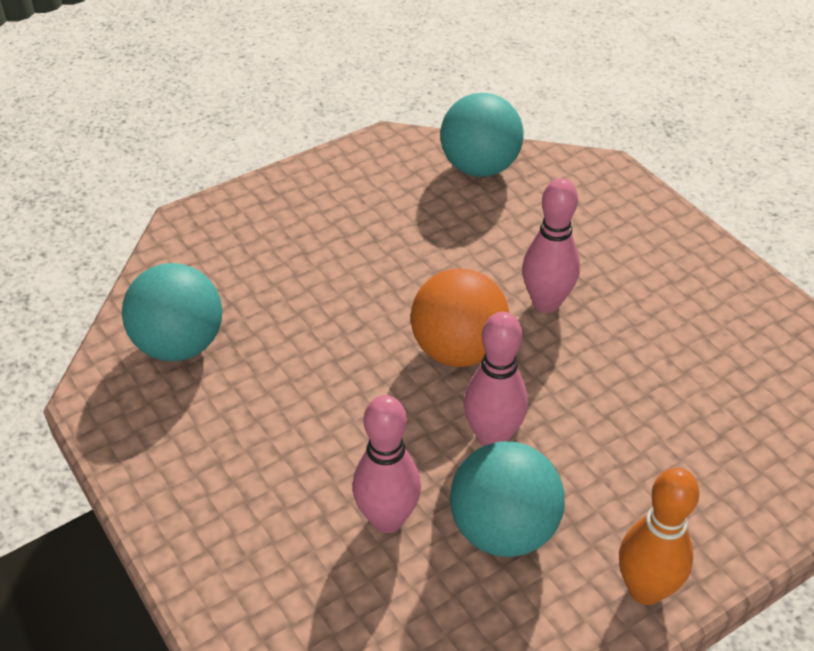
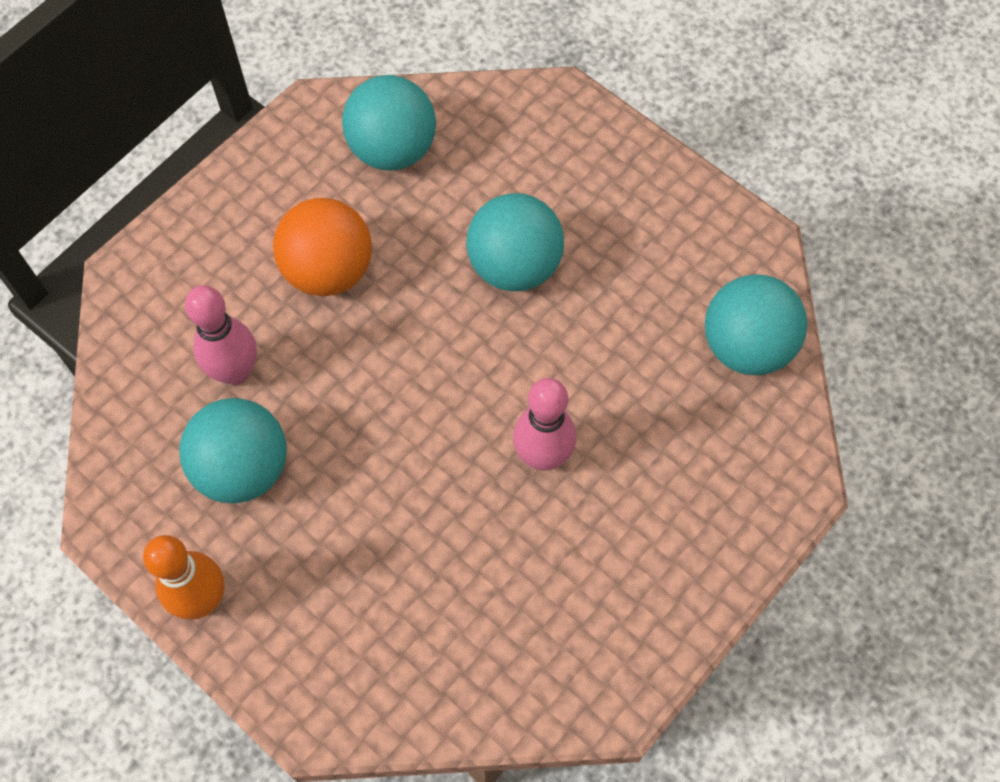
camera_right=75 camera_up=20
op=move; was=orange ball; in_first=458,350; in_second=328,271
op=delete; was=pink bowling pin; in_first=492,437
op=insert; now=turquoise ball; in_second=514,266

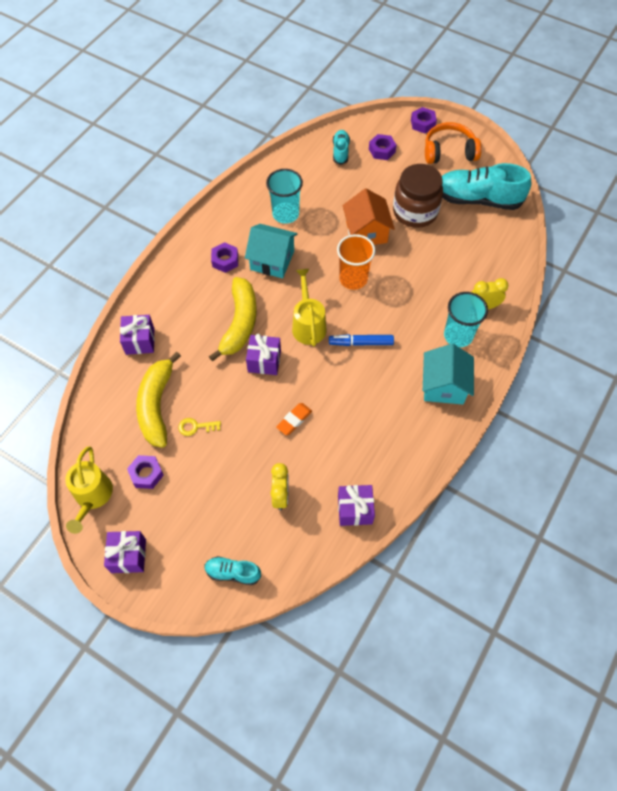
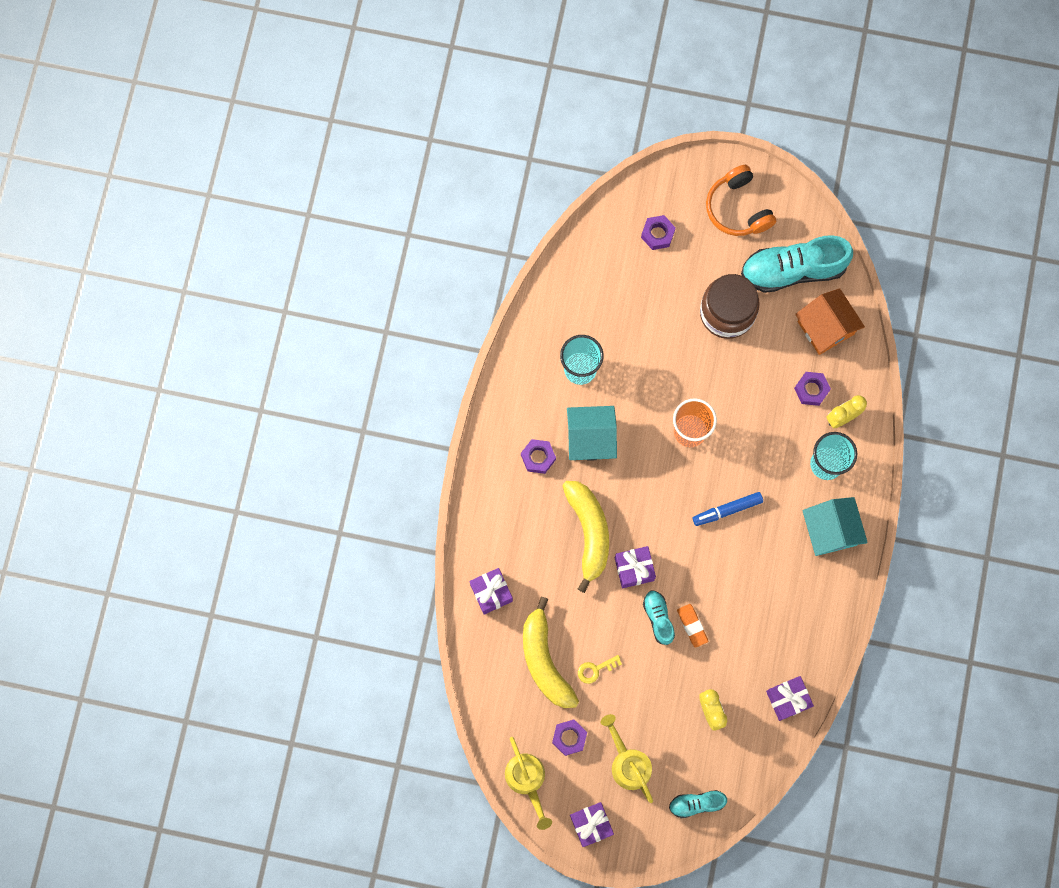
camera_right=-20 camera_up=15
op=move; was=purple nut; in_first=423,124; in_second=811,390
op=rotate; was=orange headphones; in_first=449,151; in_second=738,208; clockwise=-90
op=move; was=turquoise shoe; in_first=340,151; in_second=658,618
op=move; was=orange house; in_first=366,232; in_second=825,327
op=move; was=yellow watering can; in_first=308,324; in_second=628,763
op=rotate; was=orange eraser; in_first=294,420; in_second=692,626; clockwise=-45

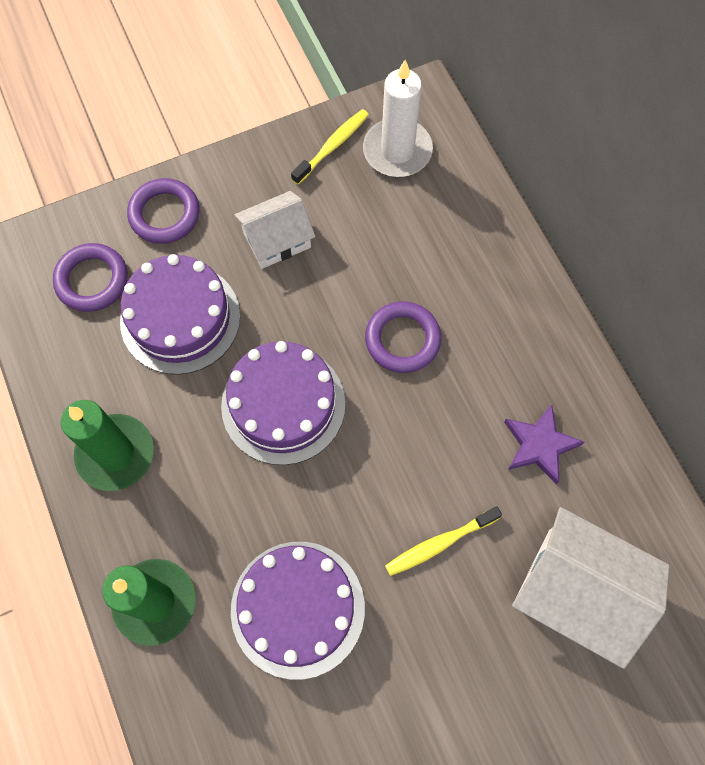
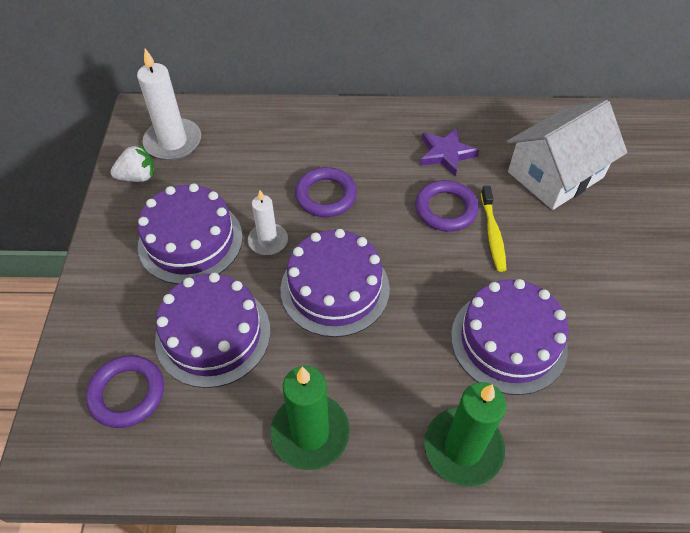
camera_right=-65 camera_up=-15
op=replace; was=yellow toothbrush; now=white strawberry; in_first=332,146; in_second=138,177
op=move; was=purple ring; in_first=164,214; in_second=445,209
op=replace; was=white house; now=purple cake; in_first=277,240; in_second=190,241
op=insert; now=white candle; in_second=268,241

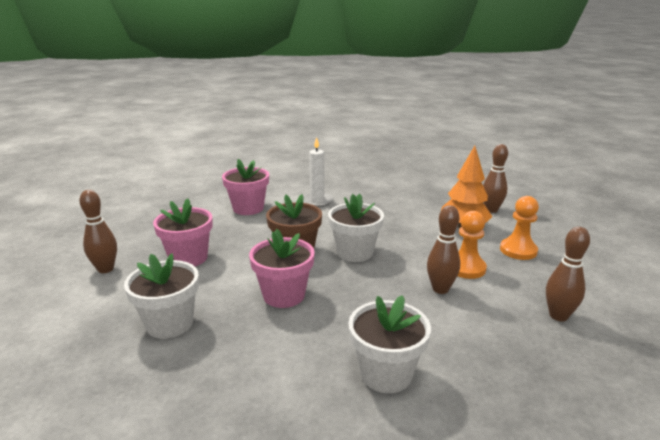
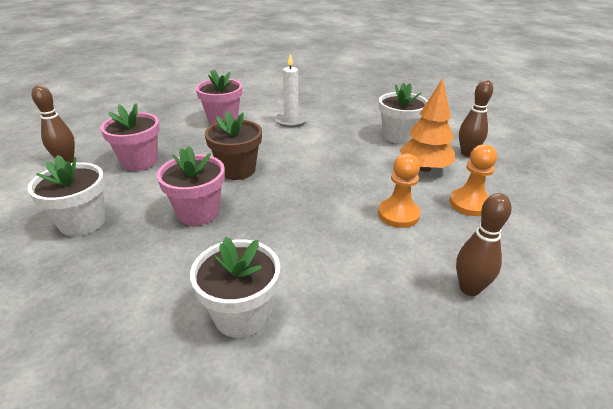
camera_right=15 camera_up=10
op=move; was=white flower pot; in_first=355,252; in_second=398,136
op=delete; was=brown bowling pin; in_first=440,289

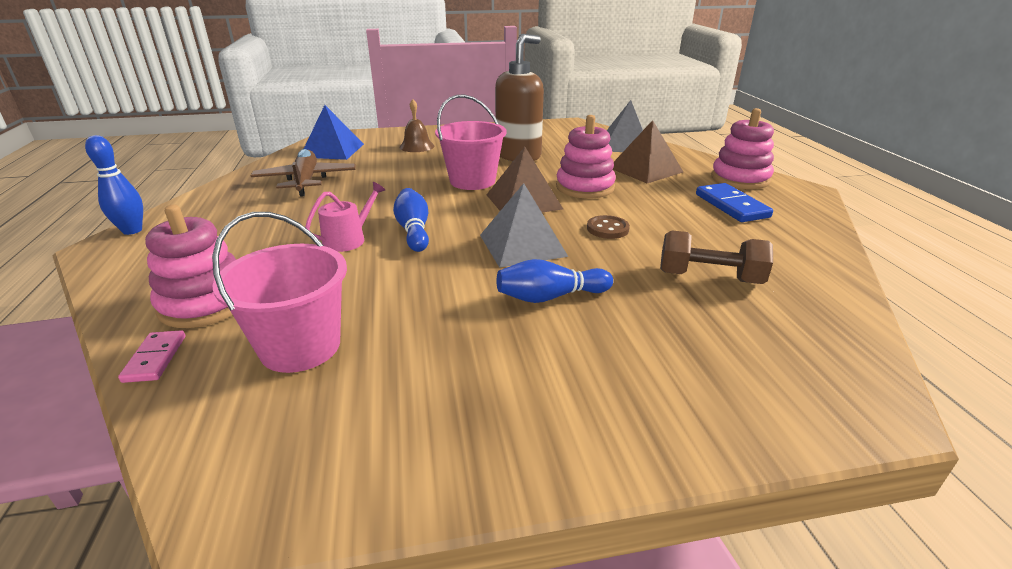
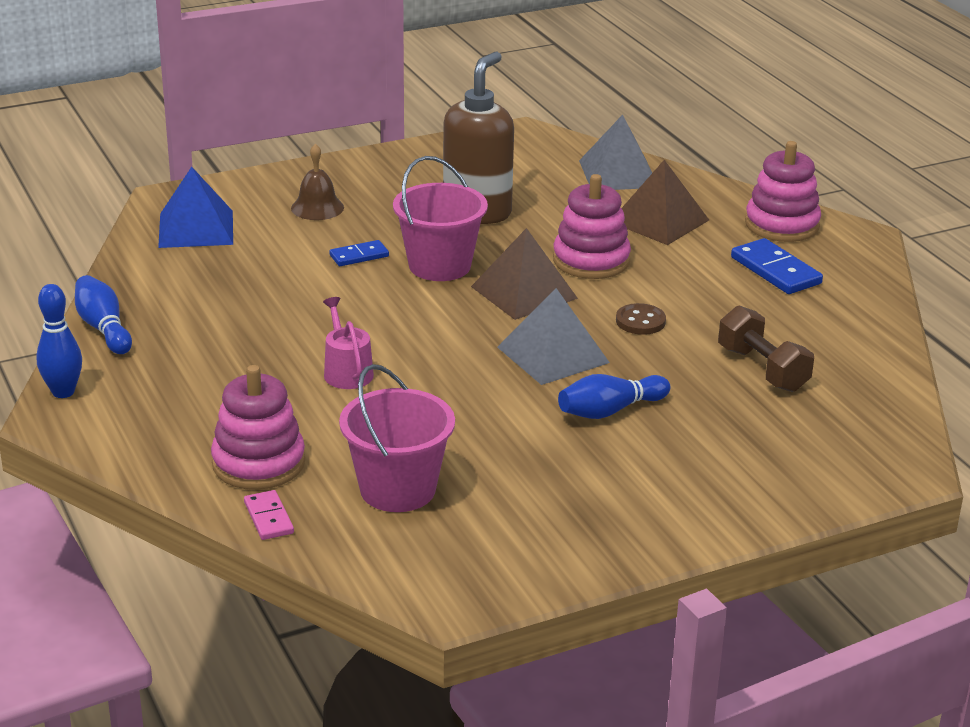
camera_right=-15 camera_up=0
op=delete; was=brown plane; in_first=306,181
op=rotate; was=pink watering can; in_first=348,239; in_second=346,371; clockwise=-45
op=move; was=blue bowling pin; in_first=413,231; in_second=104,328
op=rotate; was=brown dumbbell; in_first=709,277; in_second=762,369; clockwise=60
op=insert; now=blue domino; in_second=359,256

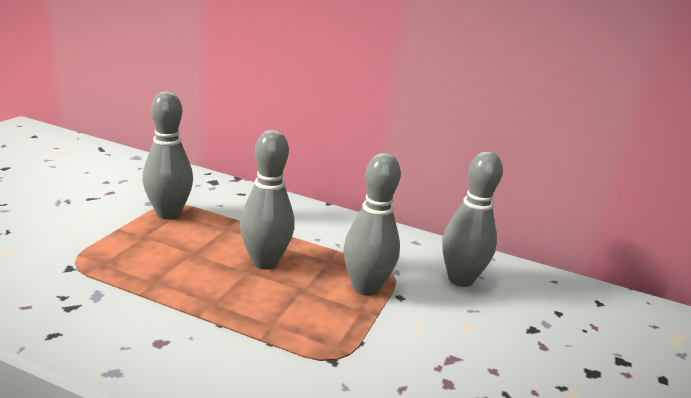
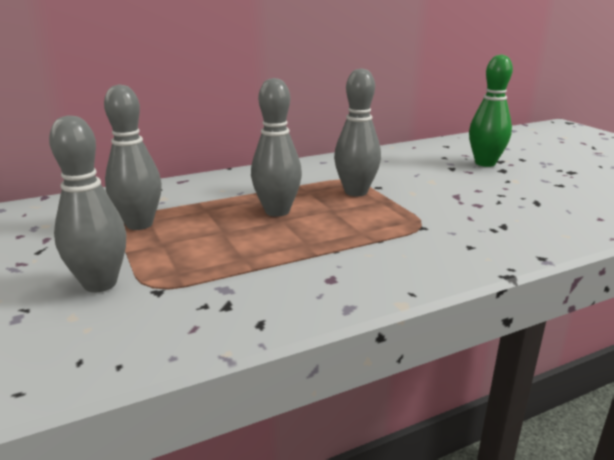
camera_right=-45 camera_up=0
op=move; was=grey bowling pin; in_first=460,279; in_second=100,284
op=insert; now=green bowling pin; in_second=485,163

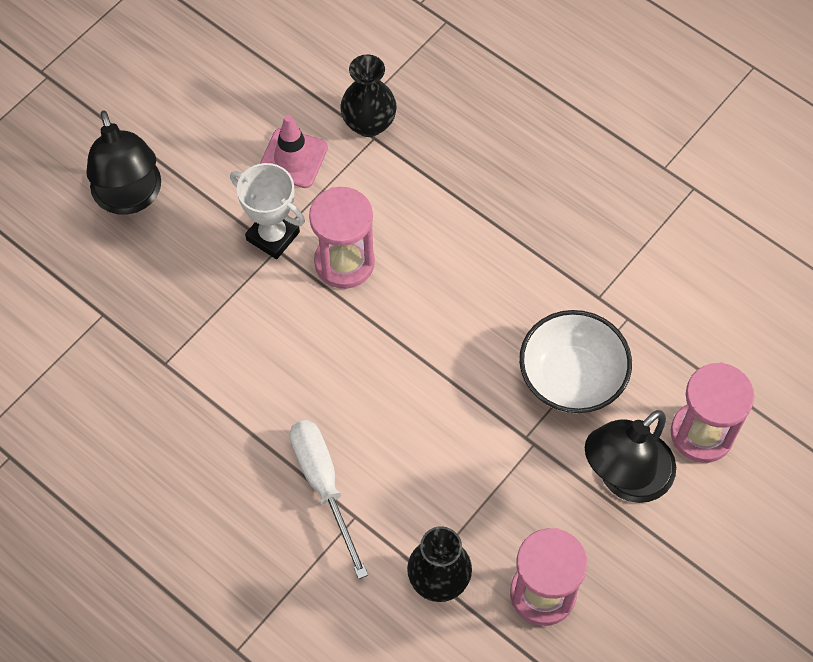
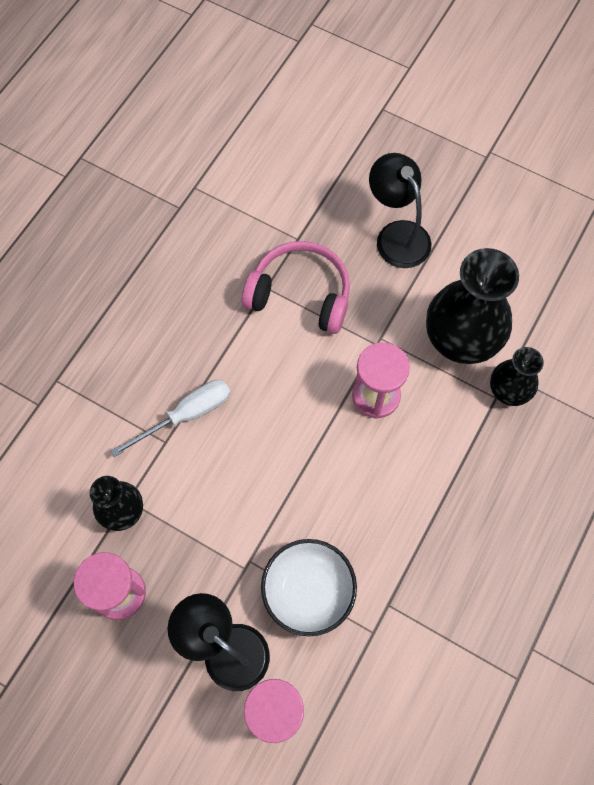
camera_right=80 camera_up=5
op=rotate; was=black lamp; in_first=130,198; in_second=397,235; clockwise=90
op=replace; was=pink traffic cone; now=black vase; in_first=293,158; in_second=460,340
op=delete; was=white trophy; in_first=273,236
op=insert; now=pink headphones; in_second=300,294

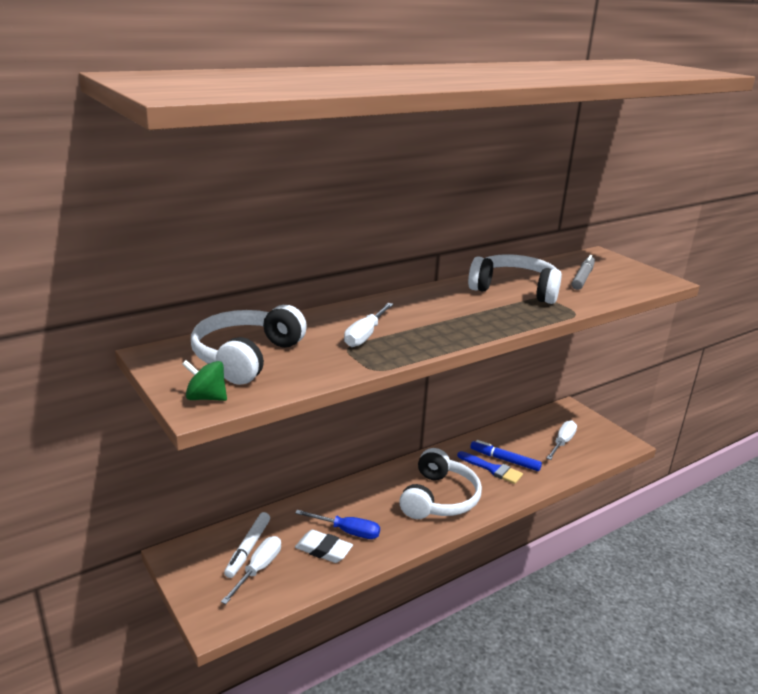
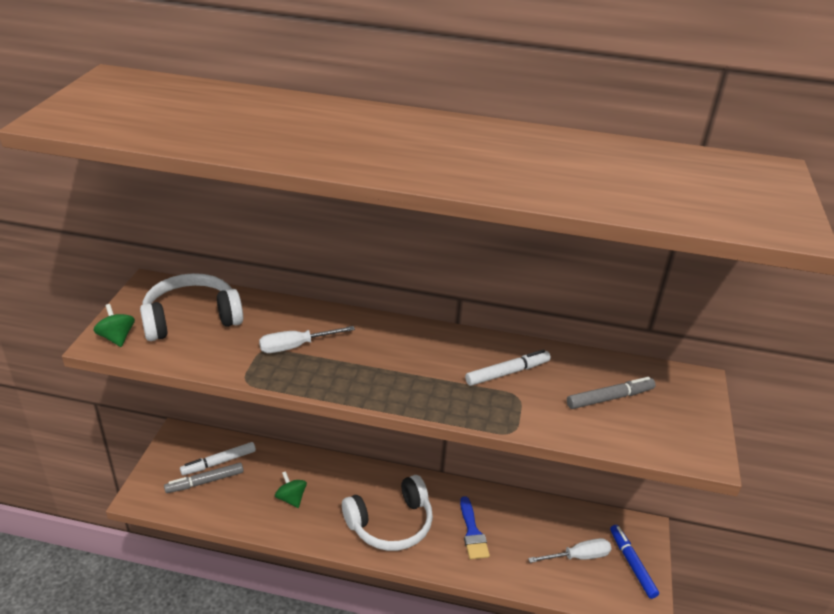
camera_right=45 camera_up=10
op=replace; was=white headphones; now=white marker; in_first=515,290; in_second=507,373
op=move; was=blue marker; in_first=504,460; in_second=632,564
op=replace; was=blue screwdriver; now=green spinning top; in_first=347,531; in_second=291,498
op=delete; was=white eraser; in_first=323,550
op=replace; was=white screwdriver; now=grey marker; in_first=258,569; in_second=205,482

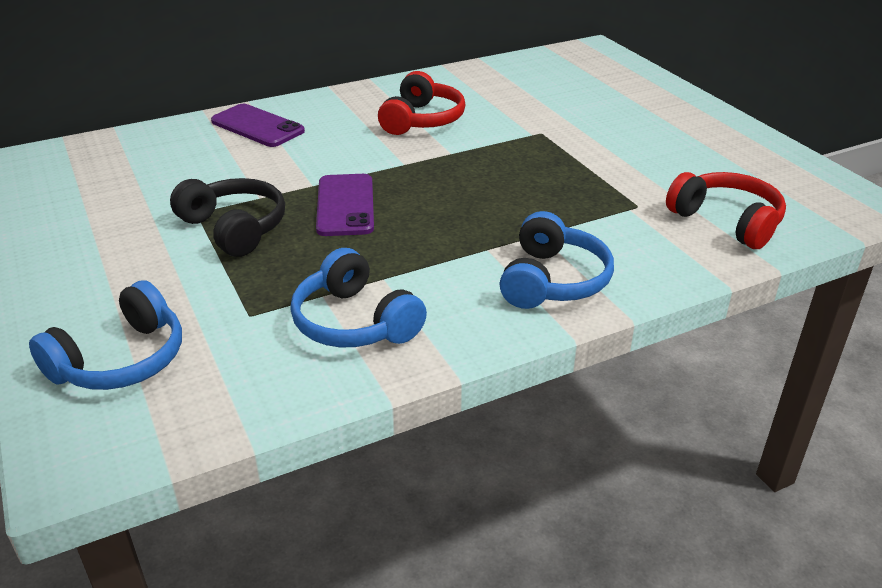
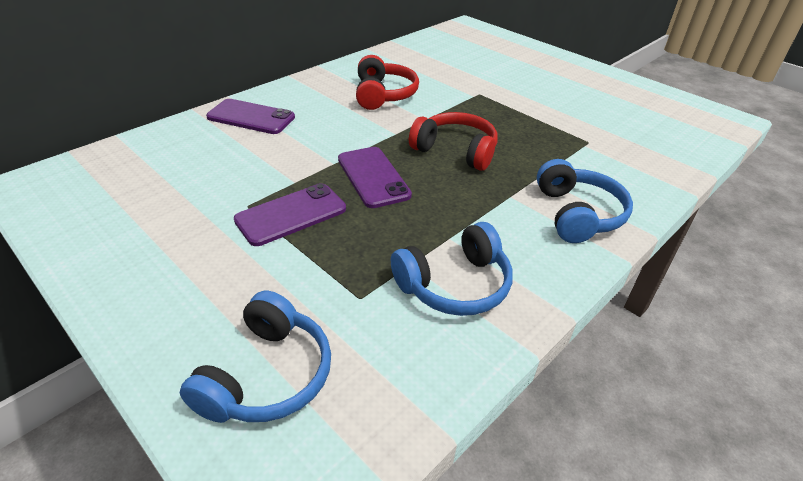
camera_right=-20 camera_up=5
op=move; was=red headphones; in_first=727,221; in_second=456,151
op=replace; was=black headphones; now=purple phone; in_first=234,228; in_second=291,215
op=rotate; was=blue headphones; in_first=354,322; in_second=455,285; clockwise=-60

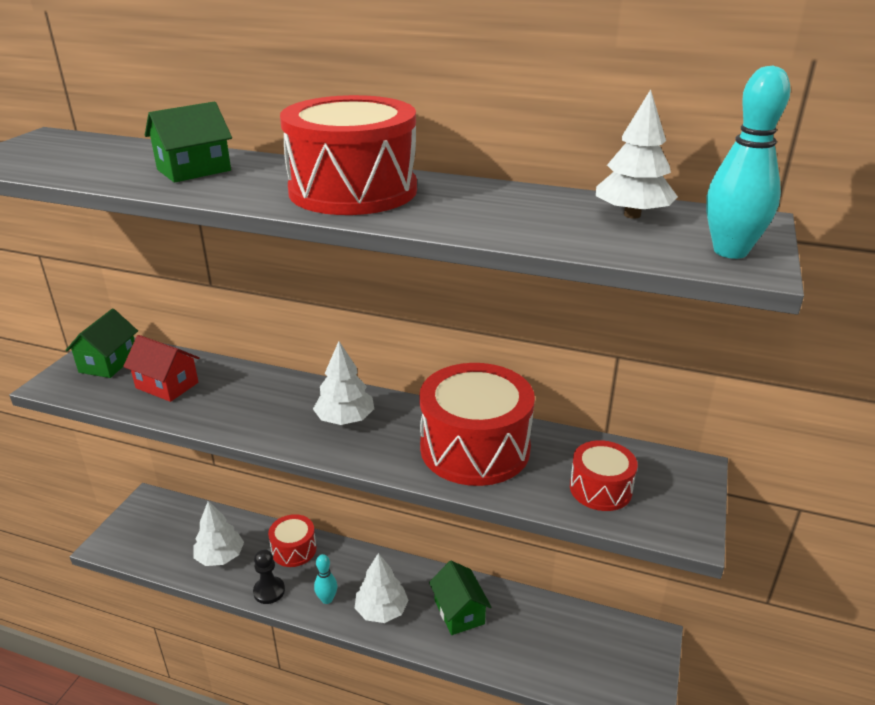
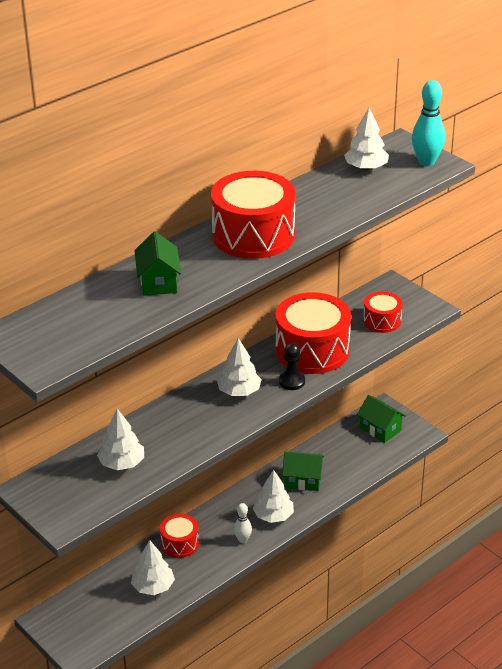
camera_right=-60 camera_up=5
op=move; was=green house; in_first=108,363; in_second=380,429
op=replace; was=red house; now=white tree; in_first=167,385; in_second=122,463
op=move; was=black pawn; in_first=269,591; in_second=292,381
op=recolor; was=turquoise bowling pin; now=white bowling pin; in_first=327,599; in_second=243,540

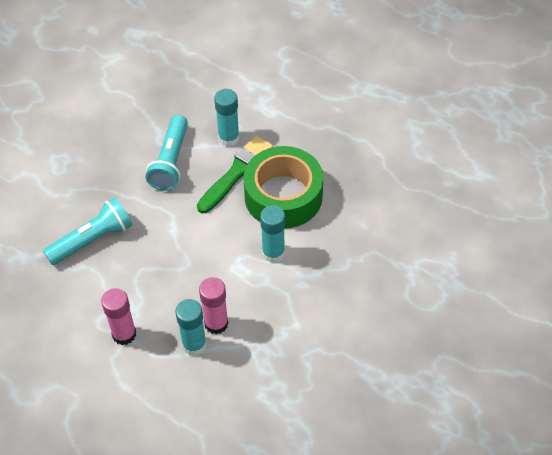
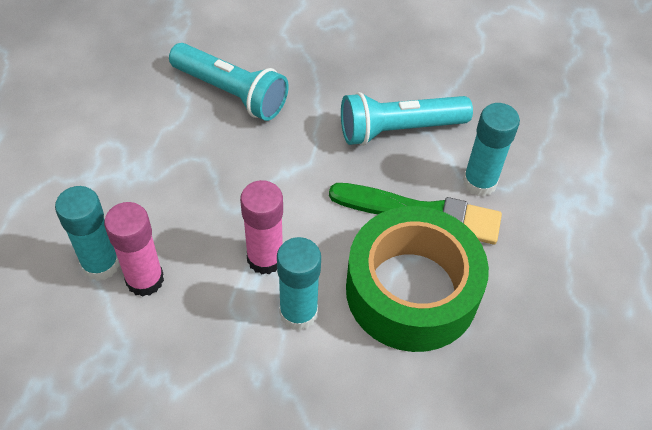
camera_right=65 camera_up=0
op=move; was=pink glue stick; in_first=124,334; in_second=265,258

